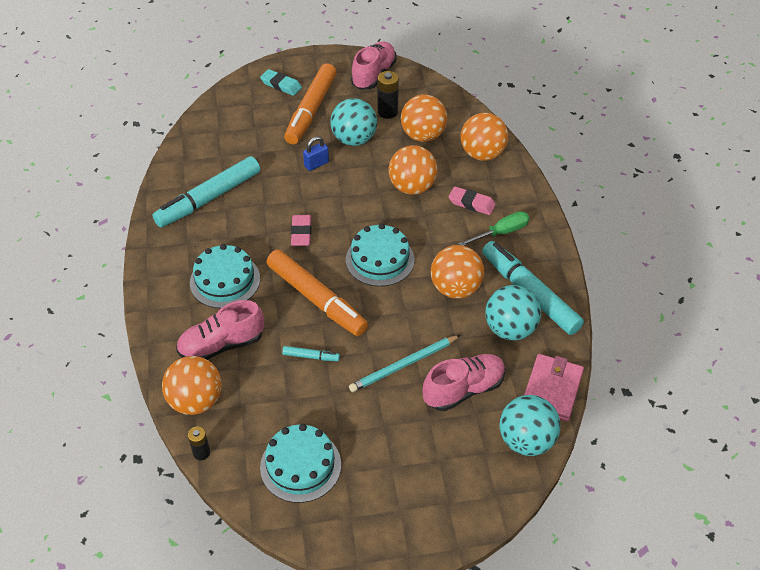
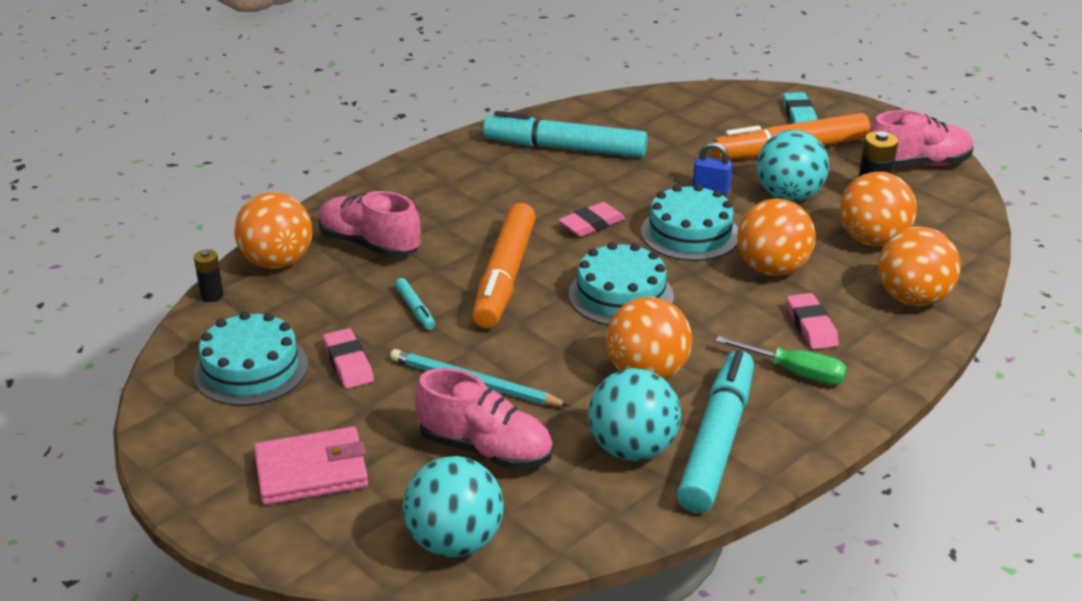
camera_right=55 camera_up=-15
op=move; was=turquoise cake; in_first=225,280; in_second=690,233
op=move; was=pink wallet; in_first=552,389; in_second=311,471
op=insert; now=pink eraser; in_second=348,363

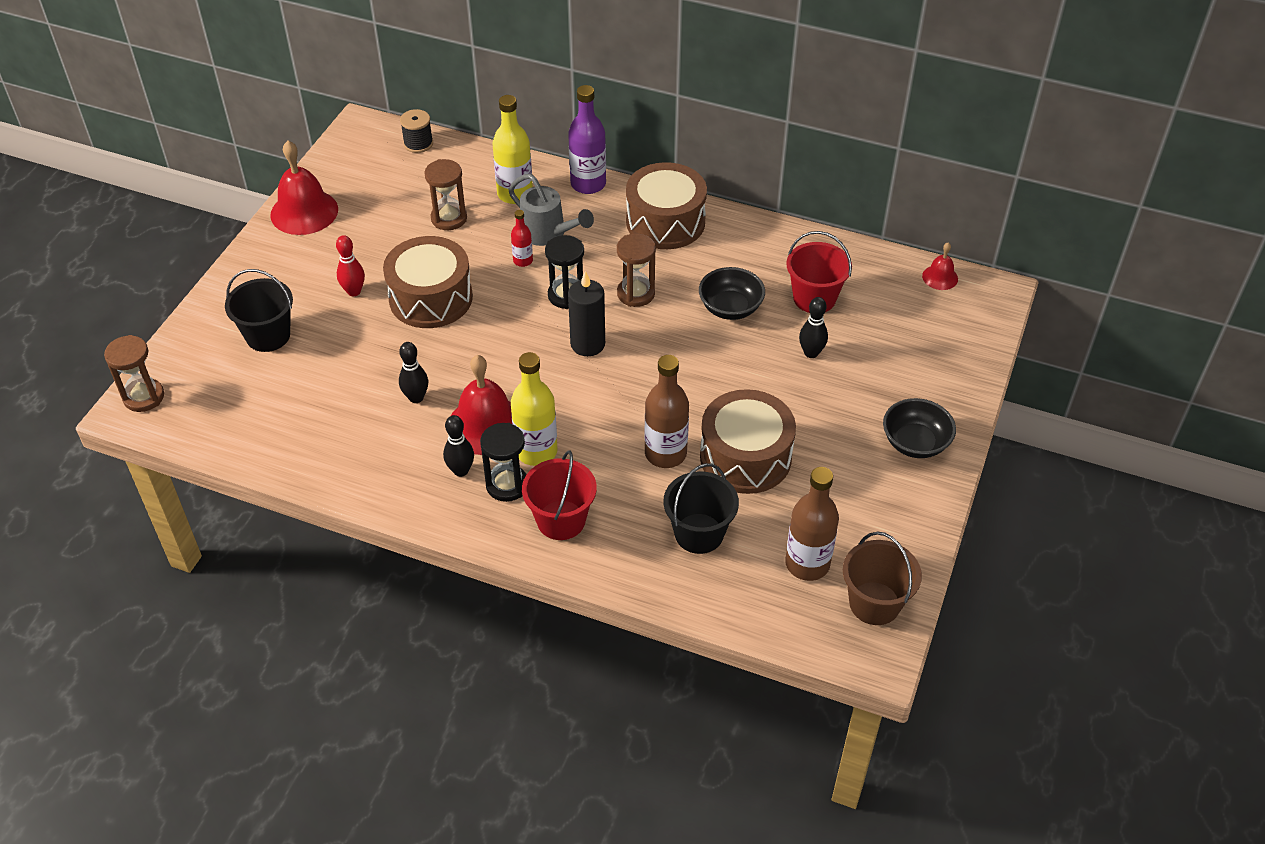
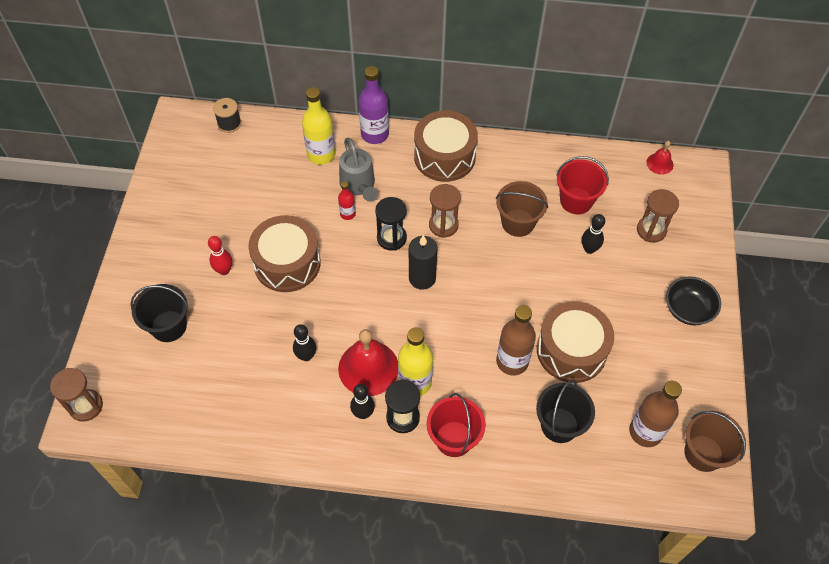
camera_right=-15 camera_up=10
op=delete; was=red bell; in_first=304,212
op=move; was=brown hourglass; in_first=449,218; in_second=651,230
op=rotate; was=grey watering can; in_first=548,234; in_second=358,185; clockwise=45
op=replace; was=black bowl; now=brown bucket; in_first=730,308; in_second=518,223

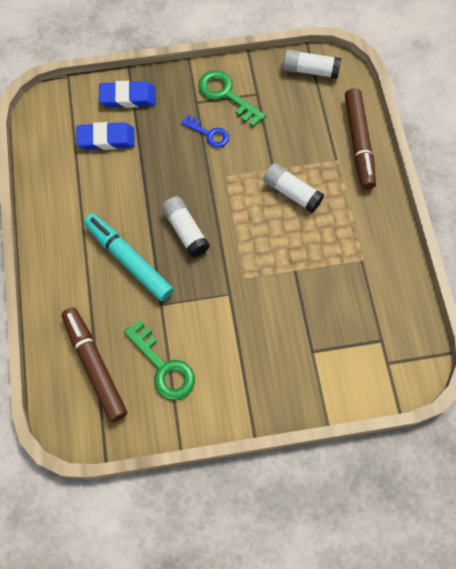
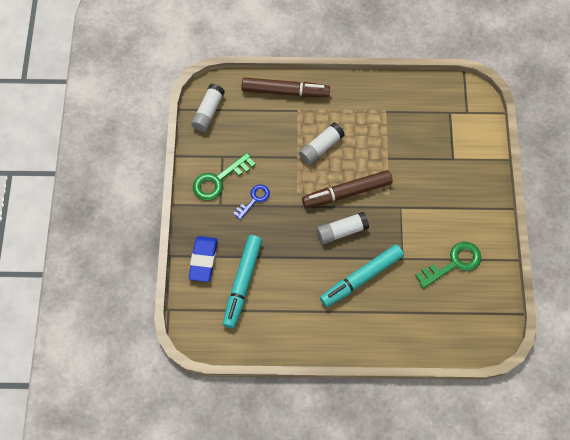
camera_right=-80 camera_up=0
op=replace; was=blue eraser; now=turquoise marker; in_first=106,139; in_second=242,283
op=move; was=brown marker; in_first=95,366; in_second=347,192

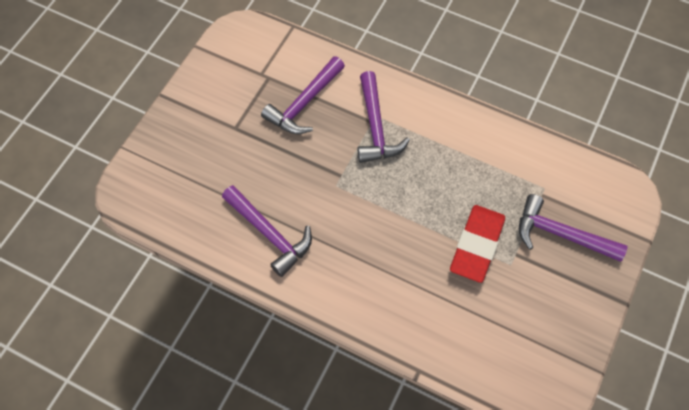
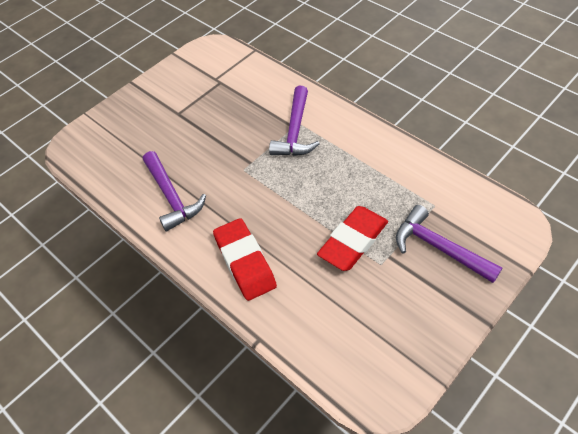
camera_right=20 camera_up=-10
op=delete; was=purple hammer; in_first=304,103
op=insert; now=red eraser; in_second=245,262

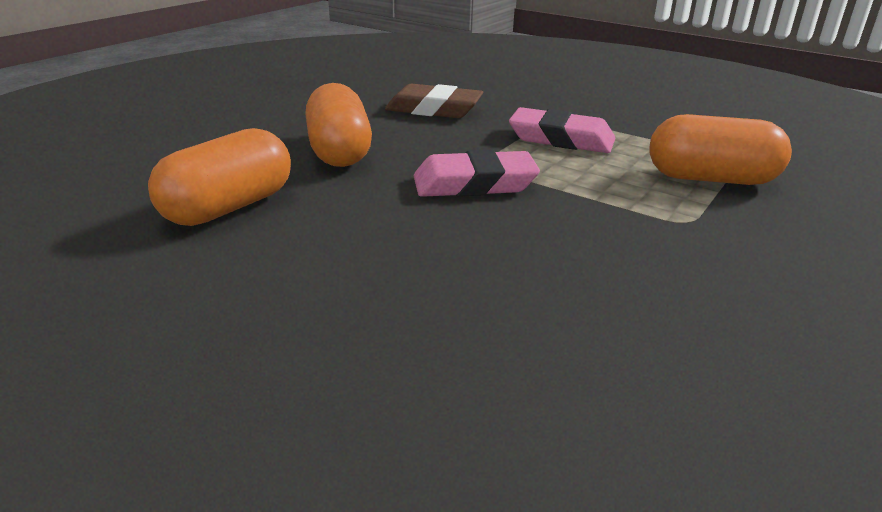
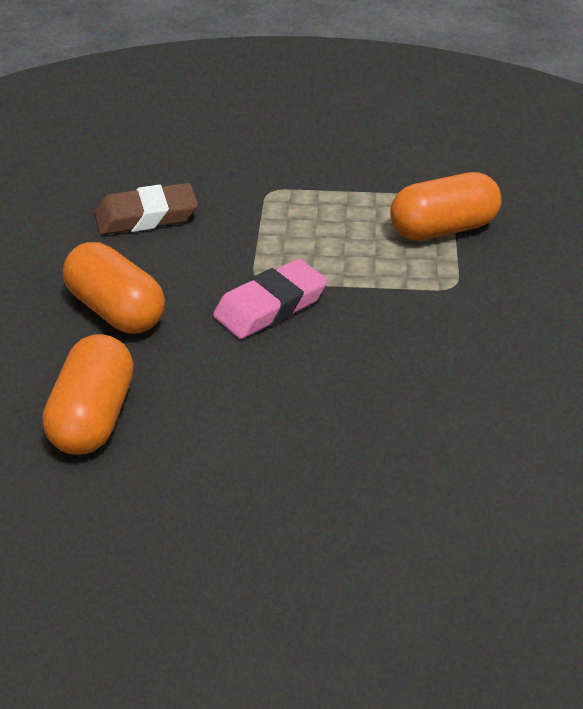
camera_right=-30 camera_up=10
op=delete; was=pink eraser; in_first=561,139

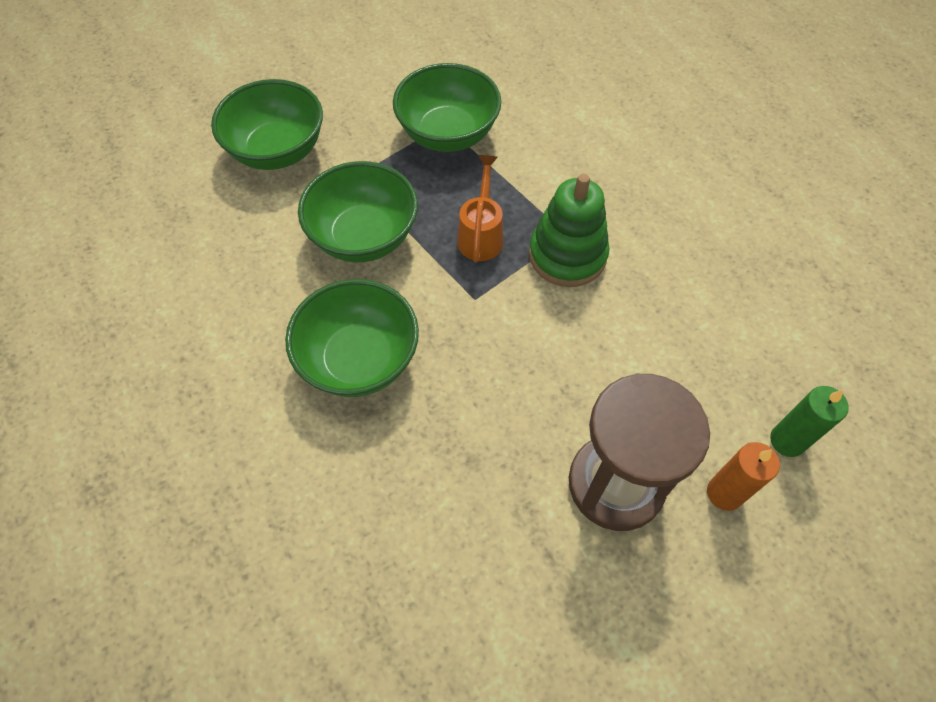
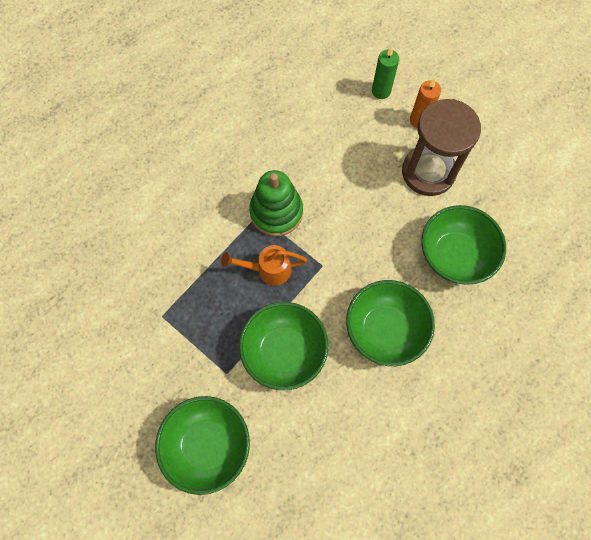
camera_right=-100 camera_up=10
op=move; was=green bowl; in_first=448,134; in_second=454,255

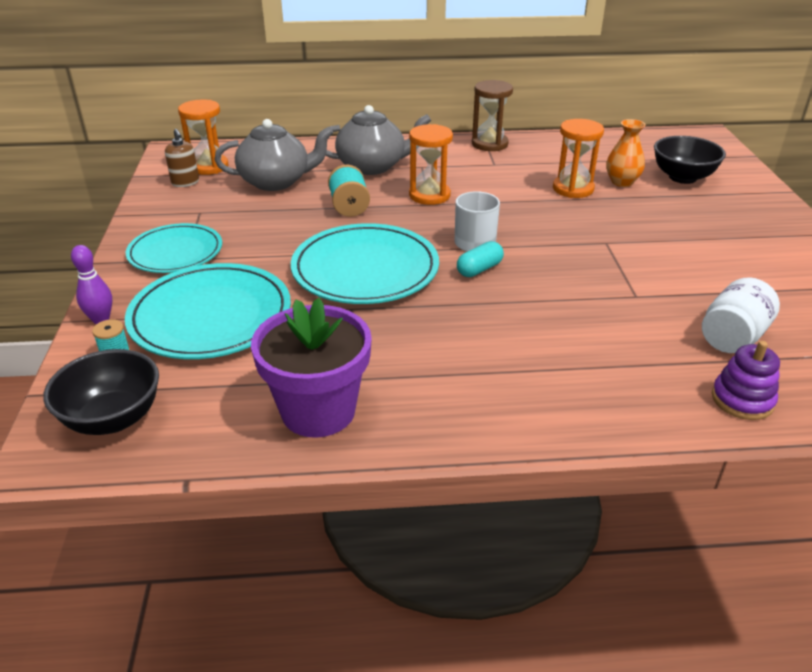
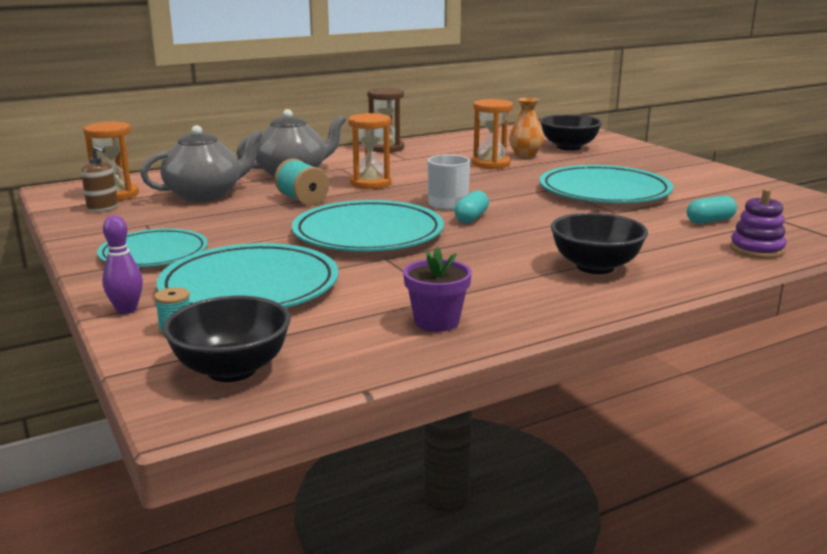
camera_right=-25 camera_up=-15
op=replace; was=white jar; now=turquoise capsule; in_first=732,337; in_second=710,221
op=resize; was=purple flower pot; in_first=318,411; in_second=436,322; ratio=0.58
op=insert; now=turquoise plate; in_second=604,191
op=insert; now=black bowl; in_second=595,267

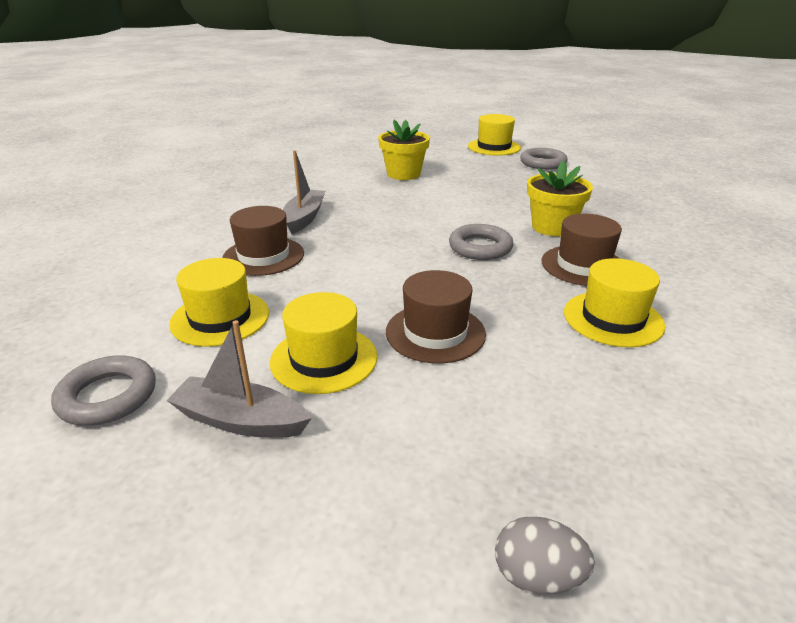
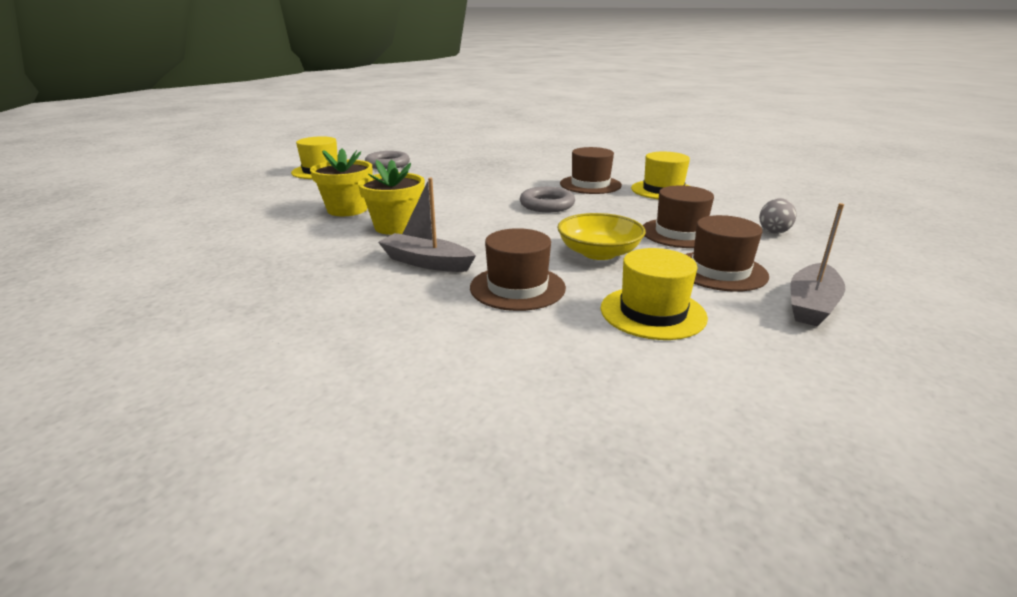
camera_right=-75 camera_up=-5
op=move; was=yellow flower pot; in_first=552,227; in_second=396,227
op=recolor; was=yellow hat; now=brown hat; in_first=324,359; in_second=720,271
op=delete; was=grey ring; in_first=108,396
op=move; was=grey egg; in_first=537,576; in_second=774,231
op=insert; now=yellow bowl; in_second=599,253

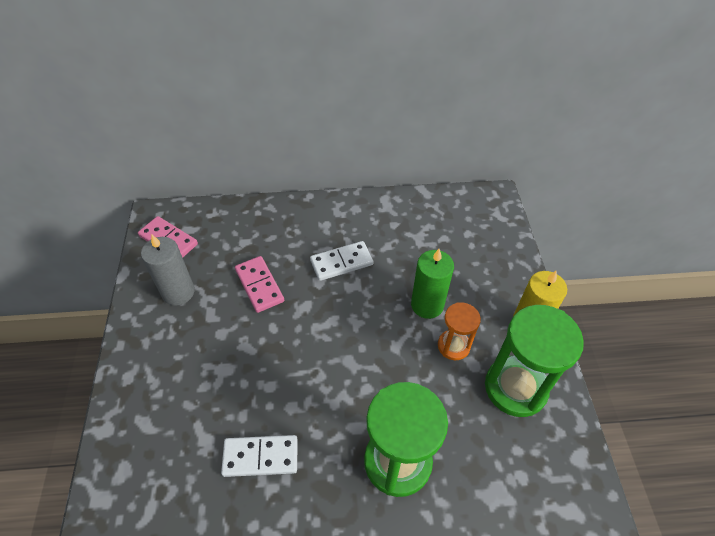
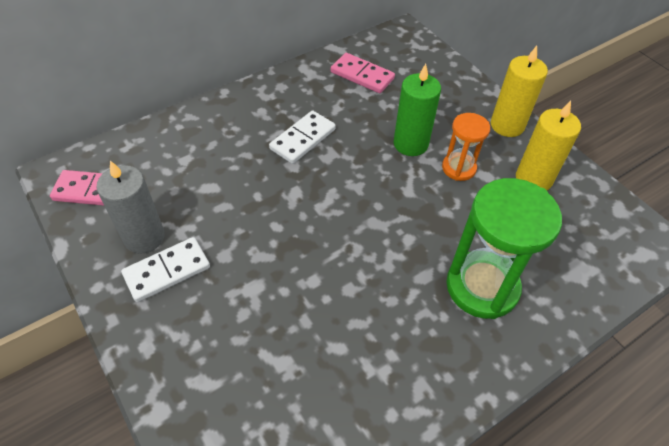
camera_right=-30 camera_up=0
op=move; was=pink domino; in_first=259,285; in_second=362,75
op=replace; was=green hourglass; now=yellow candle; in_first=515,387; in_second=533,179
op=move; was=white domino; in_first=260,457; in_second=167,271

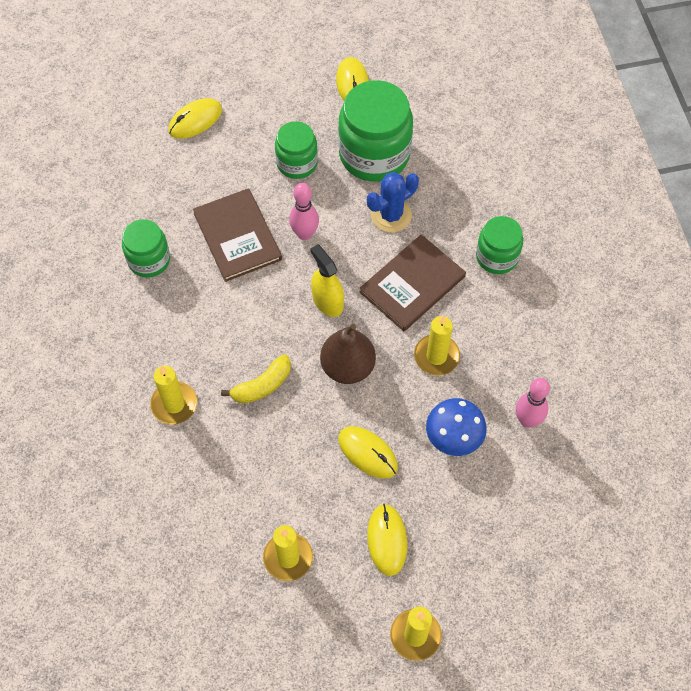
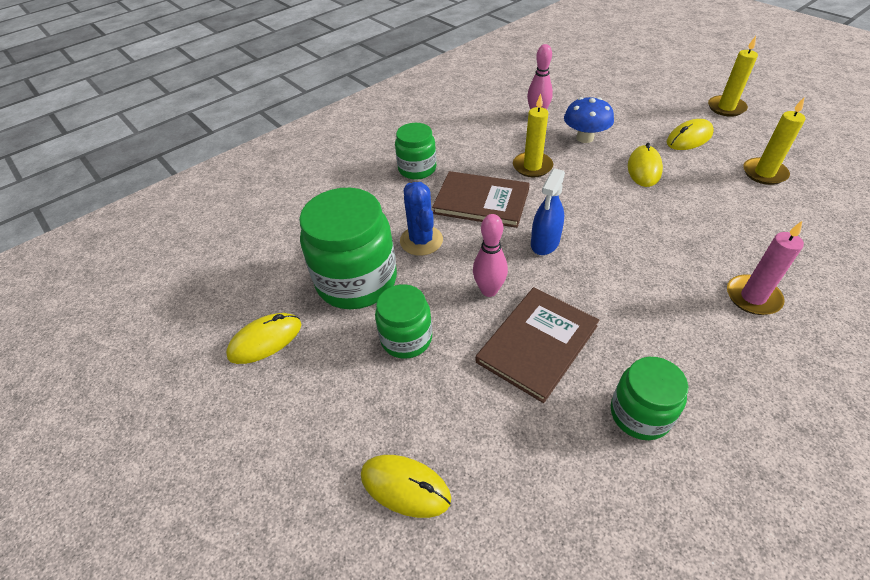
camera_right=-115 camera_up=-15
op=rotate; was=blue cactus; in_first=391,215; in_second=421,240; clockwise=45
op=recolor; was=yellow spray bottle; now=blue spray bottle; in_first=327,301; in_second=545,243
op=delete; was=brown pear; in_first=347,367
op=delete; was=yellow banana; in_first=262,385
op=recolor; was=yellow candle; now=pink candle; in_first=174,404; in_second=753,297

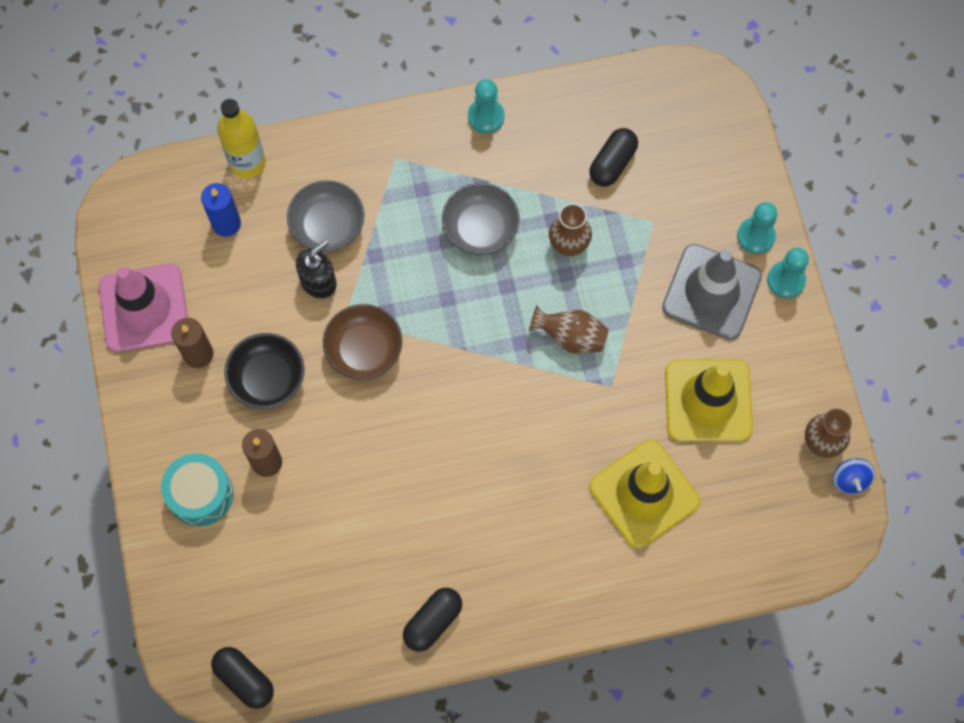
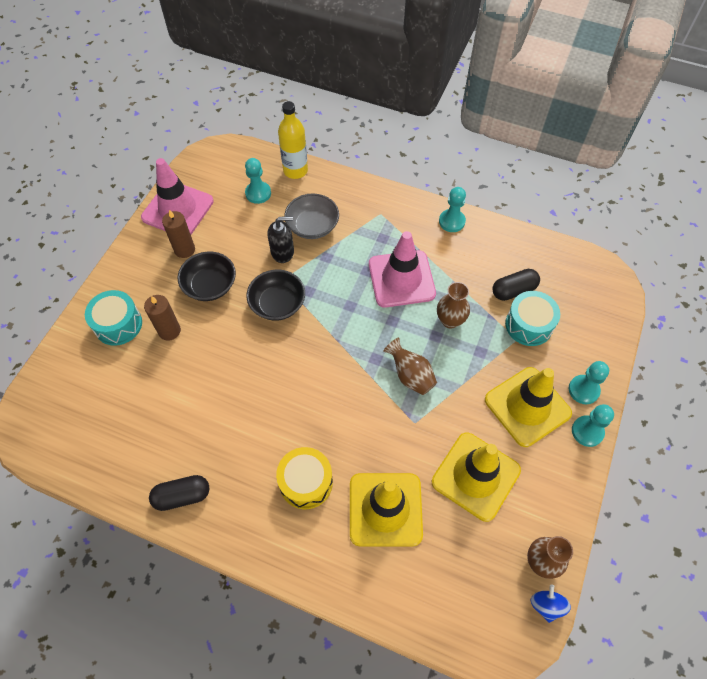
camera_right=35 camera_up=-10
op=replace; was=blue candle; now=turquoise pawn; in_first=226,223; in_second=258,193
op=replace; was=grey bowl; now=pink traffic cone; in_first=480,228; in_second=401,279
op=recolor; was=grey traffic cone; now=yellow traffic cone; in_first=711,292; in_second=527,406
op=recolor; was=brown bowl; now=black bowl; in_first=364,349; in_second=277,304
op=rotate; was=blue spinning top; in_first=850,480; in_second=546,605; clockwise=150
op=delete; was=black capsule; in_first=244,679
op=insert; now=turquoise drum; in_second=529,325
op=insert; now=yellow drum; in_second=306,482

